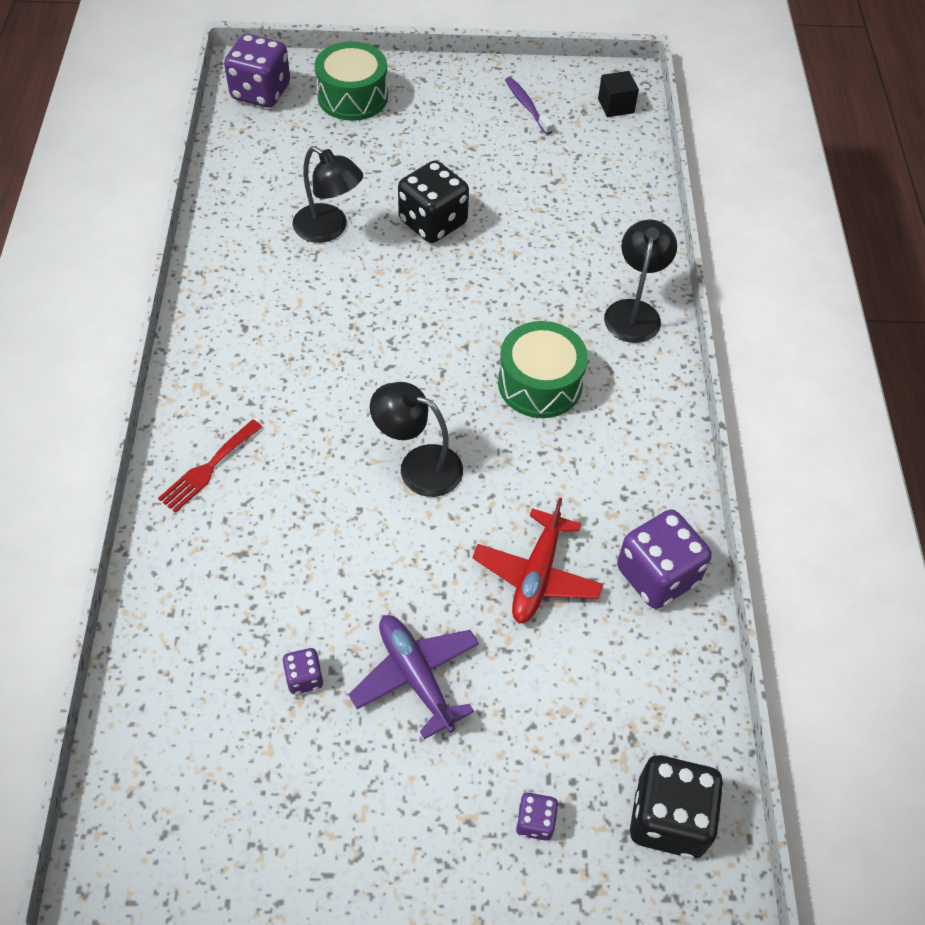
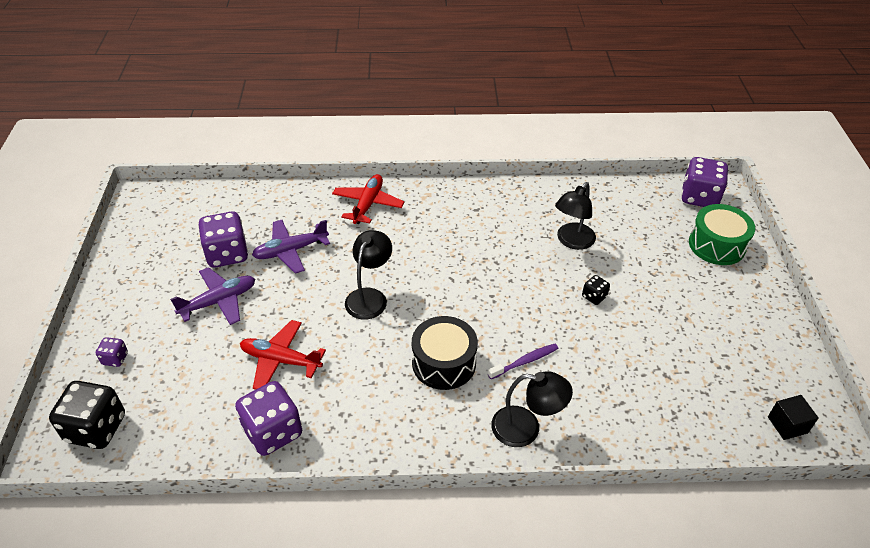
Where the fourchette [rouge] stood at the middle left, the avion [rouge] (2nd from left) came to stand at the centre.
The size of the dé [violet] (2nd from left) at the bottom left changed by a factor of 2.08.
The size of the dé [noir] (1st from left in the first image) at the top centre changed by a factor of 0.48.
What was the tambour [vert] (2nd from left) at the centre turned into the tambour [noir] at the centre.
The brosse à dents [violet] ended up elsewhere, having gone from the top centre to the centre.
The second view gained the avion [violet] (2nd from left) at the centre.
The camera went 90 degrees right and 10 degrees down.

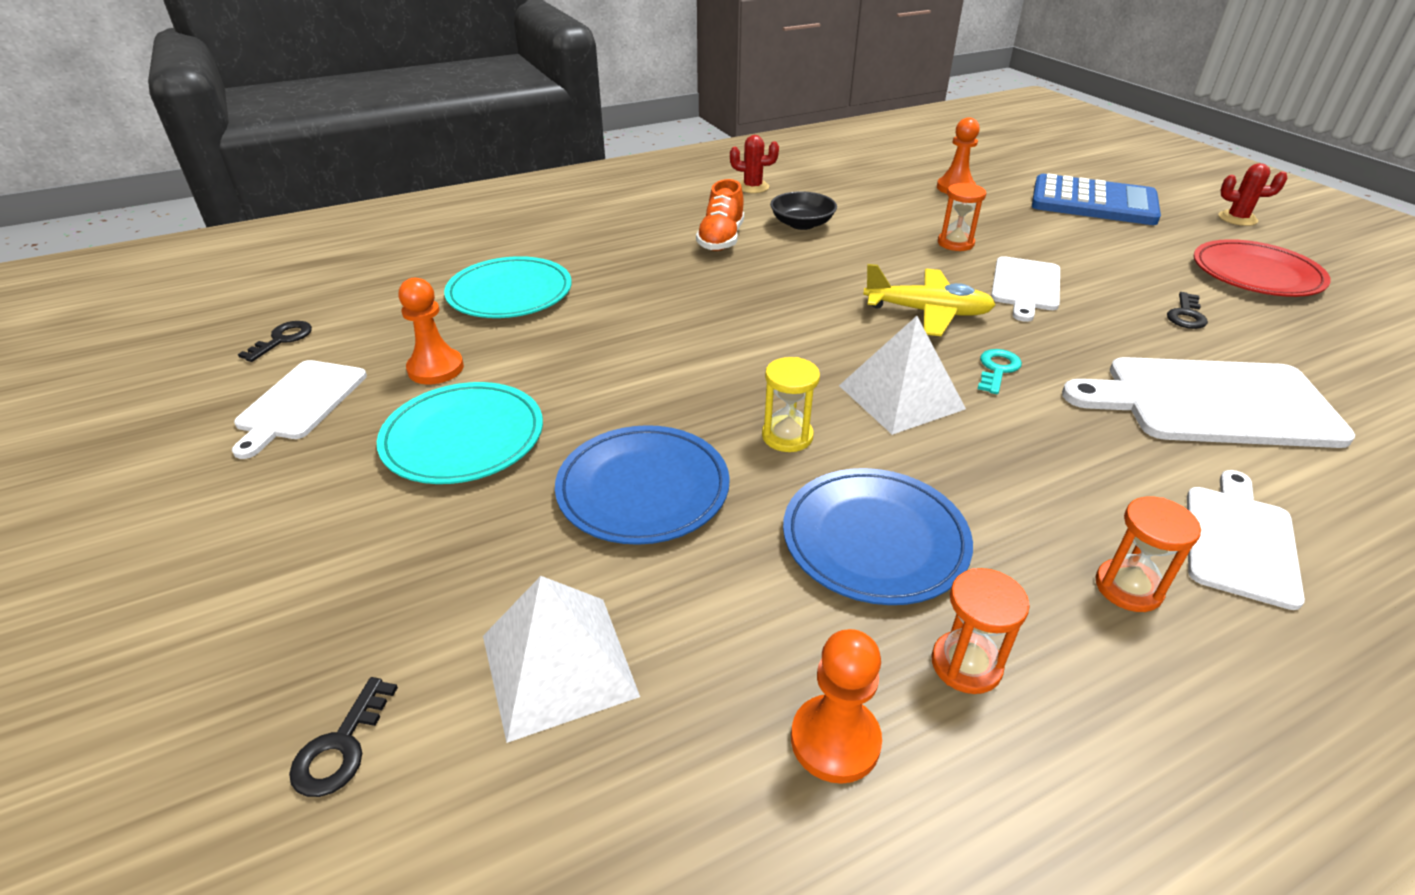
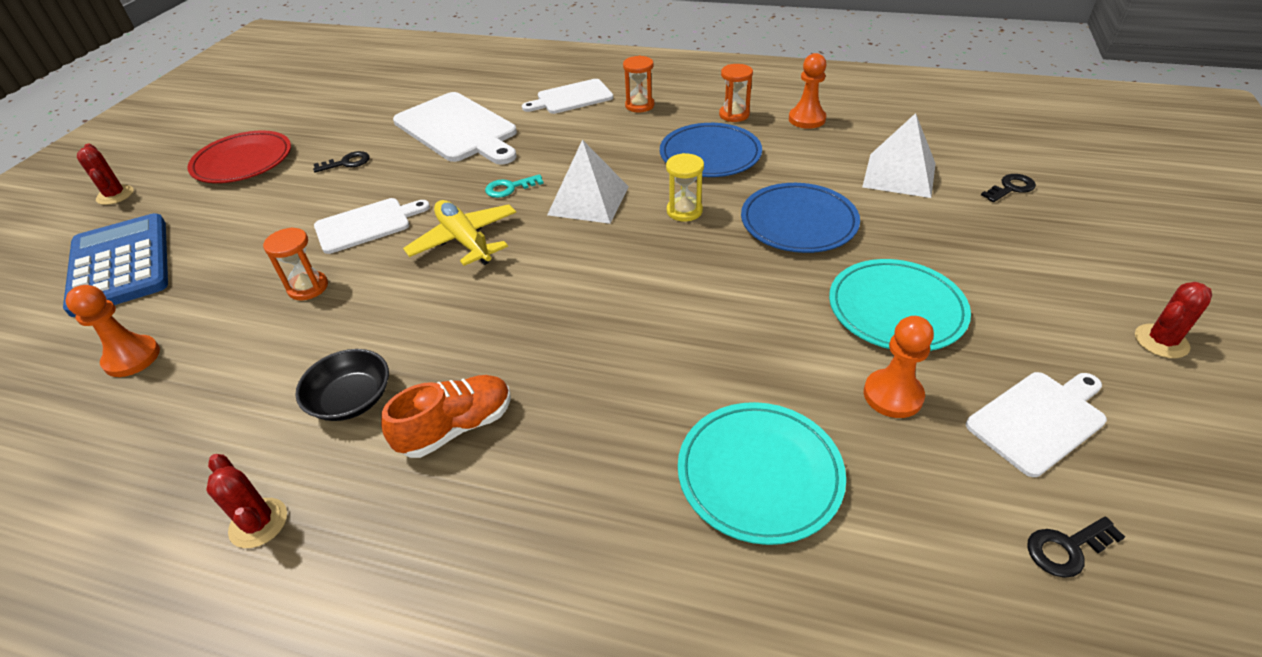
The second view gained the cactus [rouge] (3rd from left) at the middle right.
The camera went 135 degrees left and 5 degrees up.

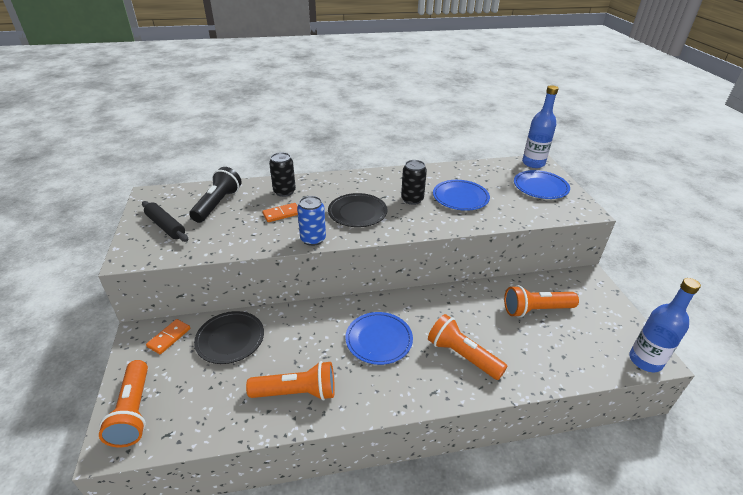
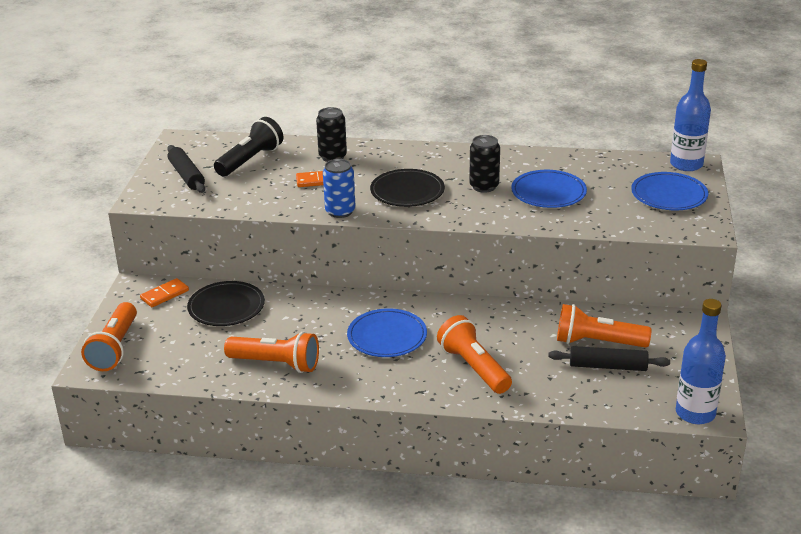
The second view gained the rouleau à pâtisserie [noir] (2nd from left) at the bottom right.
The camera went 20 degrees right and 5 degrees down.

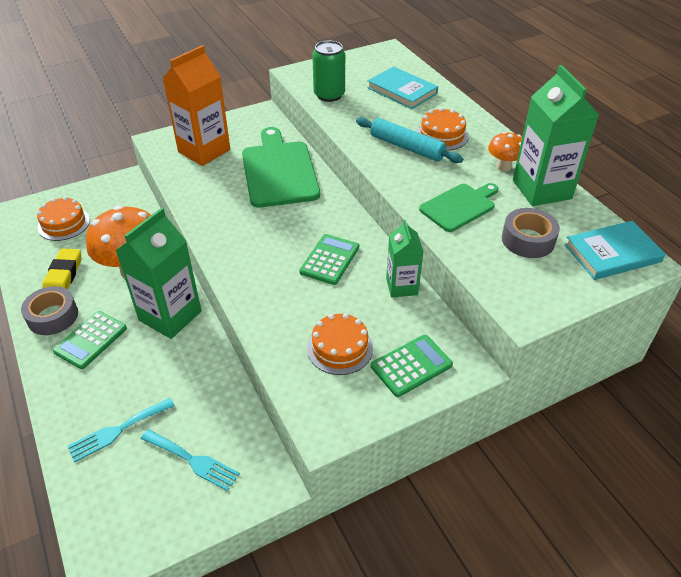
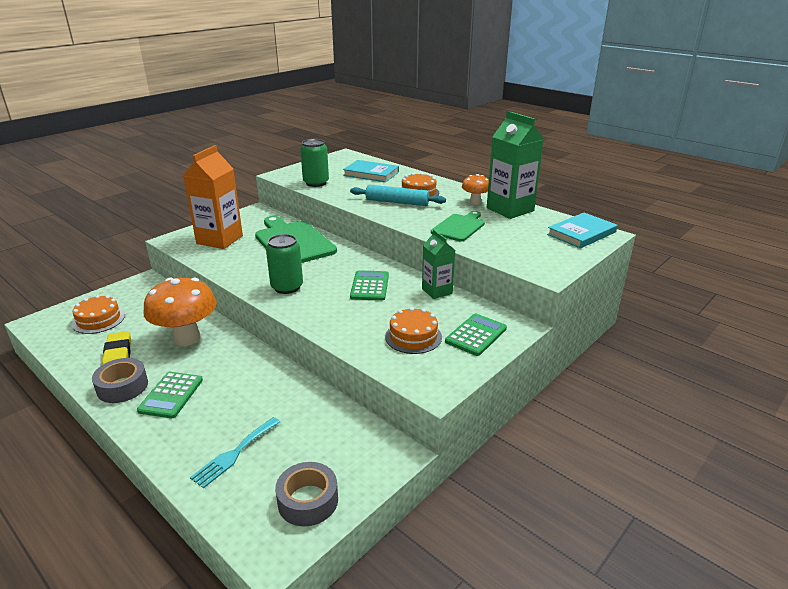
The second view lost the brique de lait [vert] (1st from left) at the middle left.
The second view lost the fourchette [turquoise] (2nd from left) at the bottom left.
The ruban adhésif [gris] (2nd from left) ended up elsewhere, having gone from the middle right to the bottom centre.
The second view gained the canette [vert] (1st from left) at the centre.
The camera went 20 degrees left and 15 degrees down.

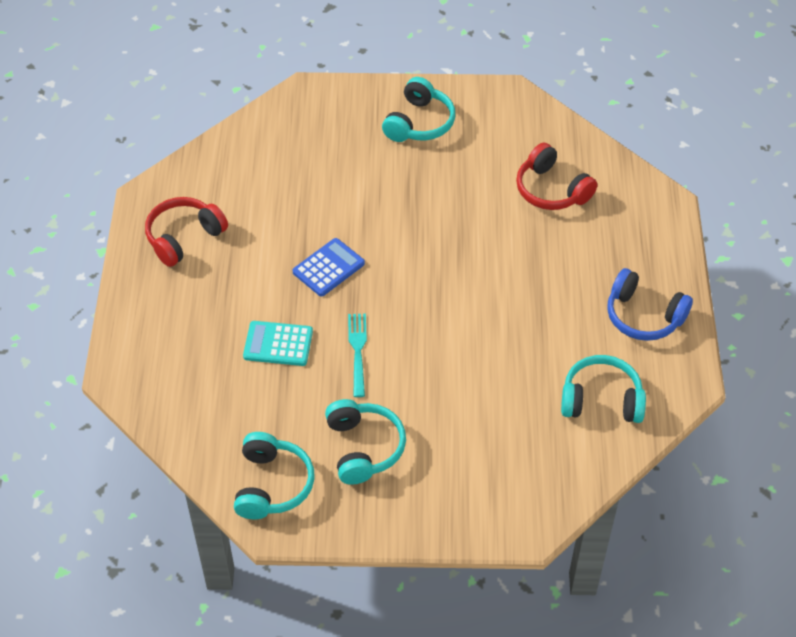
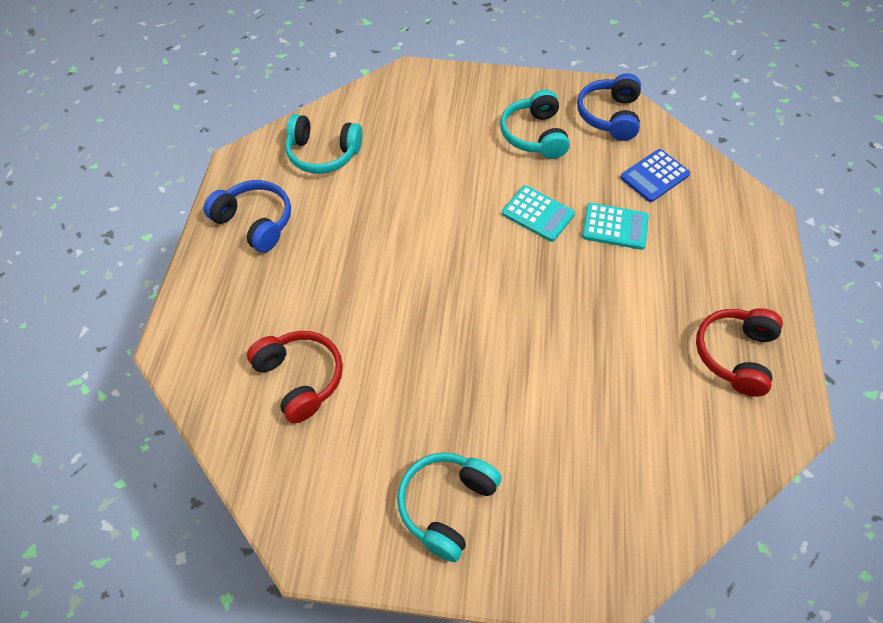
The casque audio [rouge] (1st from left in the first image) at the middle left ended up facing another way, 150 degrees clockwise from before.
What was the casque audio [turquoise] (1st from left) at the bottom centre turned into the casque audio [bleu] (2nd from left) at the top right.
The calculatrice [bleu] ended up elsewhere, having gone from the centre to the top right.
Where the fourchette [turquoise] stood at the centre, the calculatrice [turquoise] (1st from left) came to stand at the centre.
The camera went 175 degrees left and 5 degrees up.

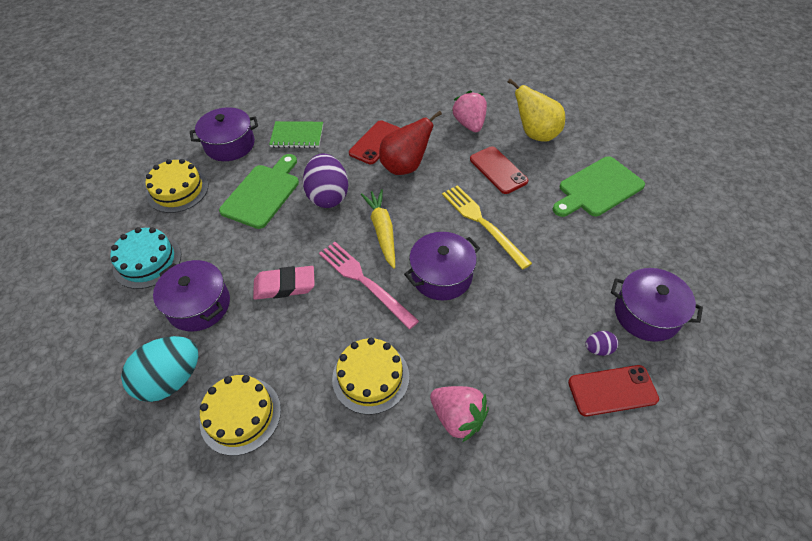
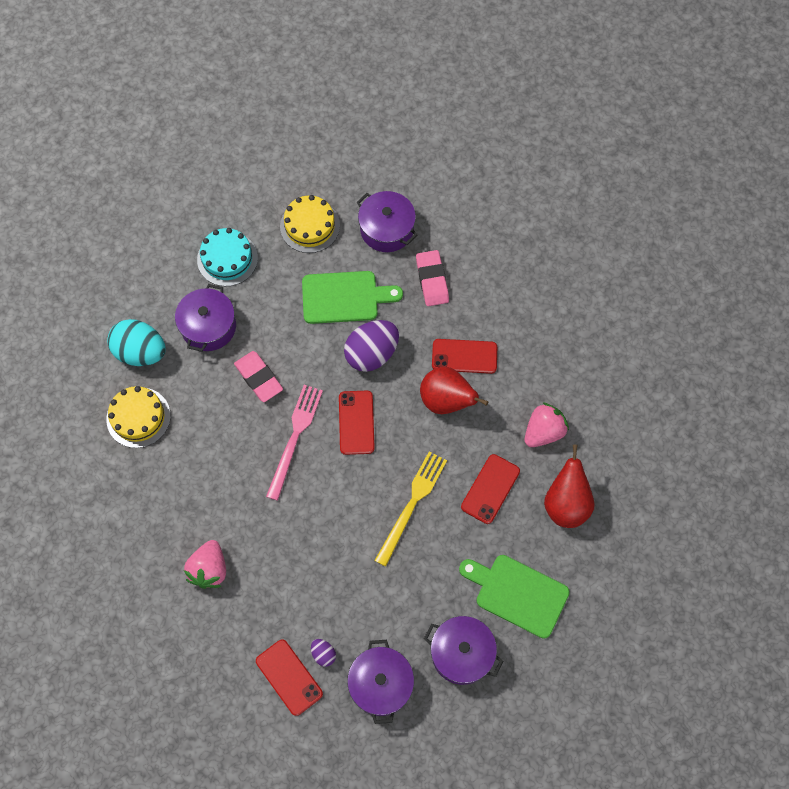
Where the carnet [vert] stood at the top centre, the gomme [rose] (2nd from left) came to stand at the centre.
The second view lost the gâteau [jaune] (3rd from left) at the bottom centre.
Where the carotte [jaune] stood at the centre, the téléphone [rouge] (2nd from left) came to stand at the centre.
The marmite [violet] (3rd from left in the first image) ended up elsewhere, having gone from the centre to the bottom centre.
What was the poire [jaune] at the top centre turned into the poire [rouge] (2nd from left) at the middle right.
The camera went 60 degrees right and 15 degrees up.

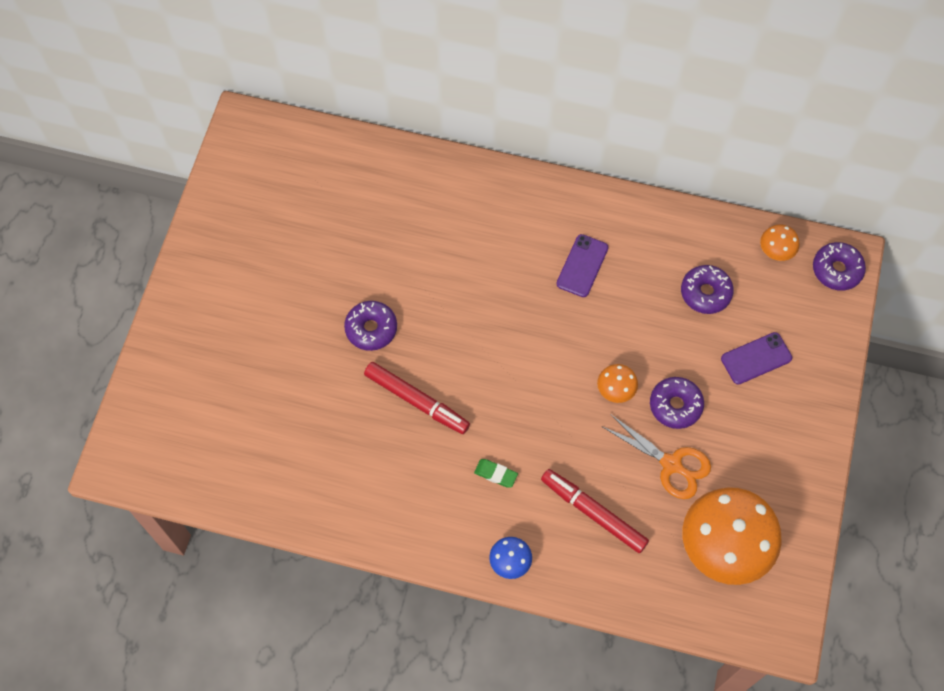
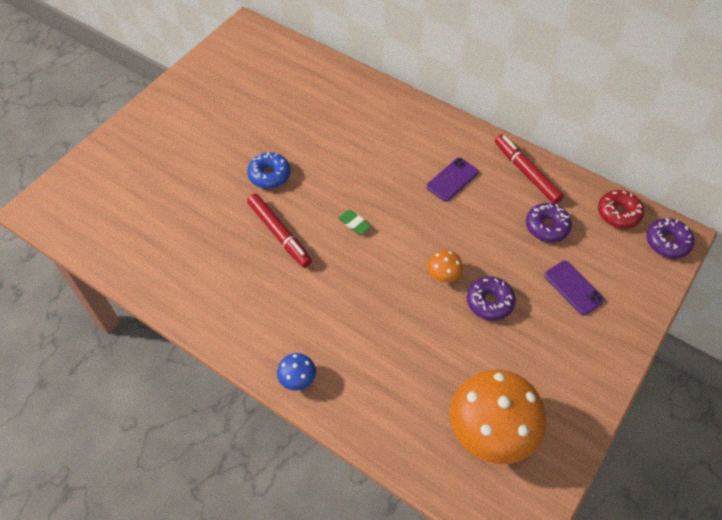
What was the beignet [violet] (1st from left) at the centre turned into the beignet [bleu] at the top centre.
The gomme [vert] ended up elsewhere, having gone from the bottom centre to the centre.
The feutre [rouge] (2nd from left) ended up elsewhere, having gone from the bottom centre to the top right.
The second view lost the ciseaux [orange] at the middle right.
The téléphone [violet] (2nd from left) at the middle right ended up facing another way, 60 degrees clockwise from before.
Where the champignon [orange] (3rd from left) stood at the middle right, the beignet [rouge] came to stand at the middle right.
The camera went 20 degrees right and 10 degrees down.

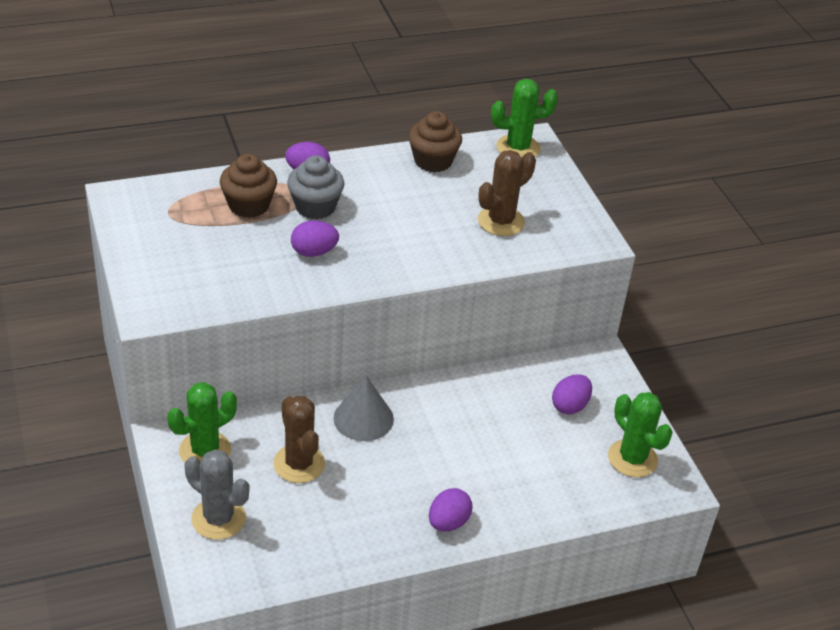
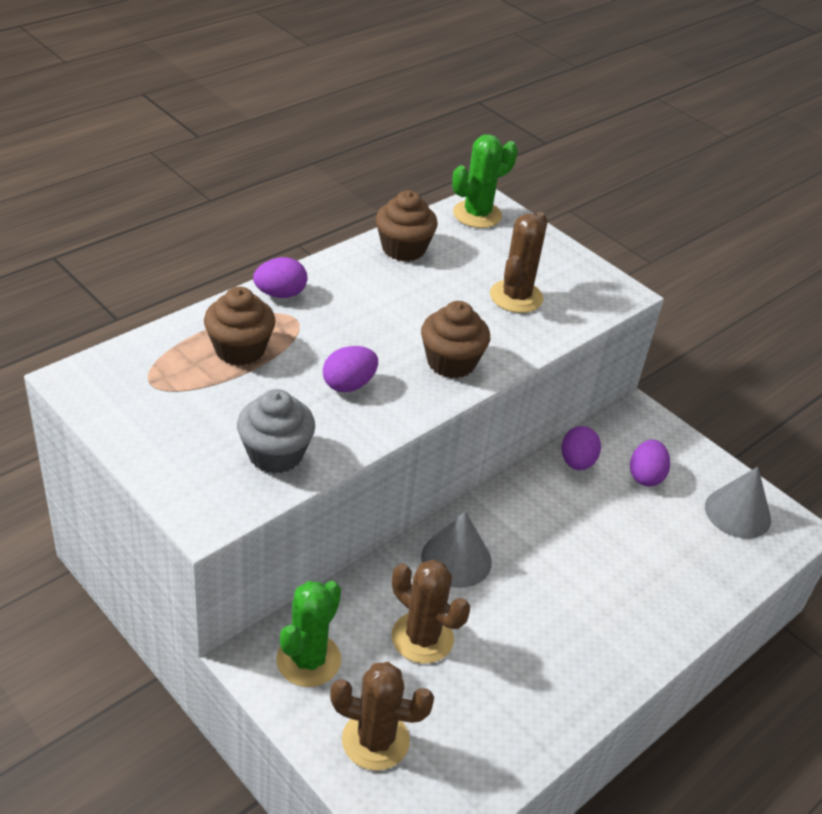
What was the cactus [gris] at the bottom left turned into the cactus [marron] (1st from left) at the bottom centre.
The muffin [gris] ended up elsewhere, having gone from the top centre to the centre.
The œuf [violet] (3rd from left) ended up elsewhere, having gone from the bottom centre to the middle right.
Where the cactus [vert] (3rd from left) stood at the bottom right, the cône [gris] (2nd from left) came to stand at the middle right.
The second view gained the muffin [marron] (3rd from left) at the centre.
The camera went 25 degrees left and 0 degrees up.

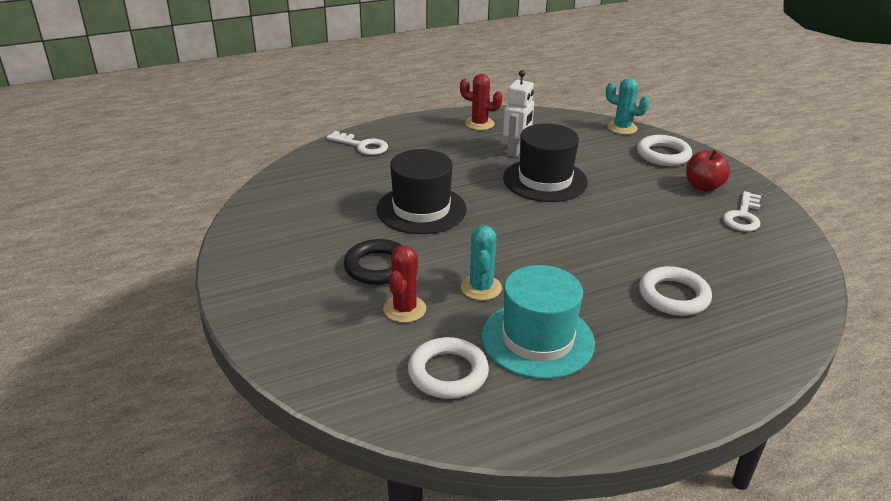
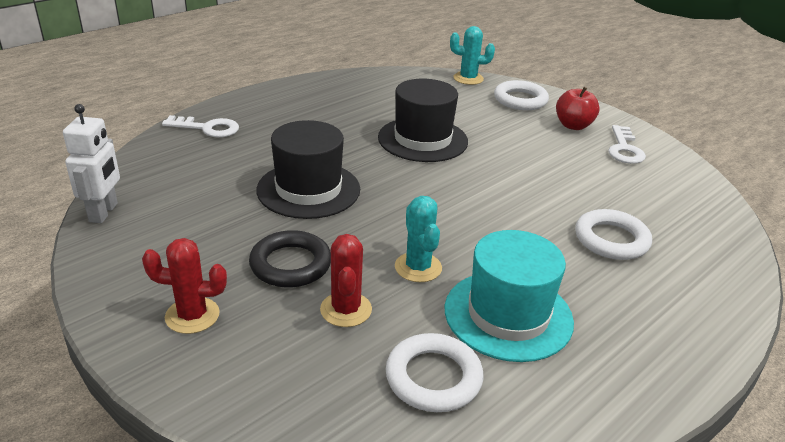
The cactus [rouge] (2nd from left in the first image) ended up elsewhere, having gone from the top centre to the middle left.
The robot [blanc] ended up elsewhere, having gone from the top centre to the middle left.
The camera went 20 degrees left and 0 degrees up.

